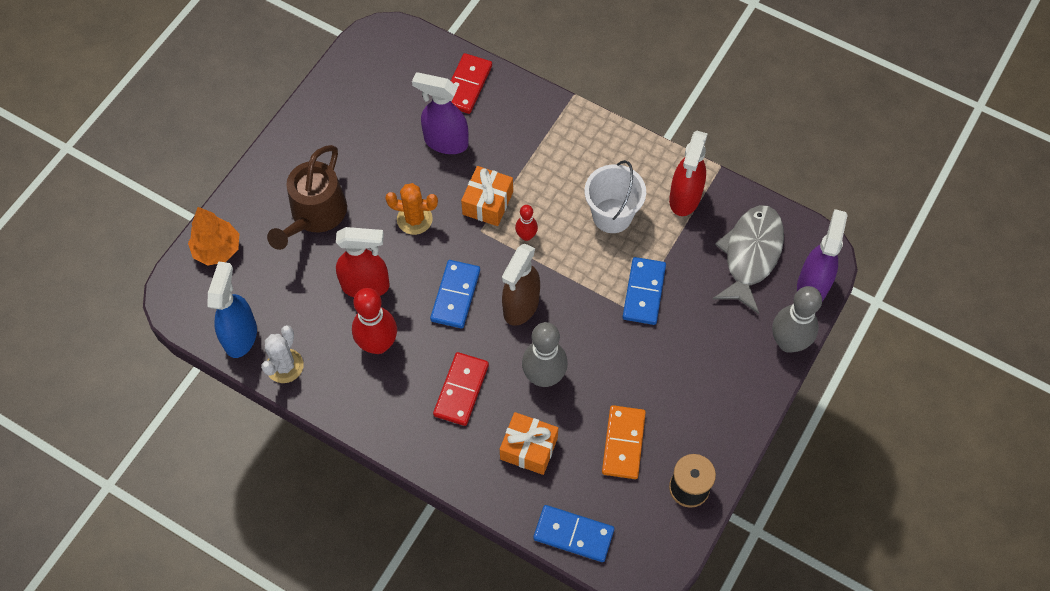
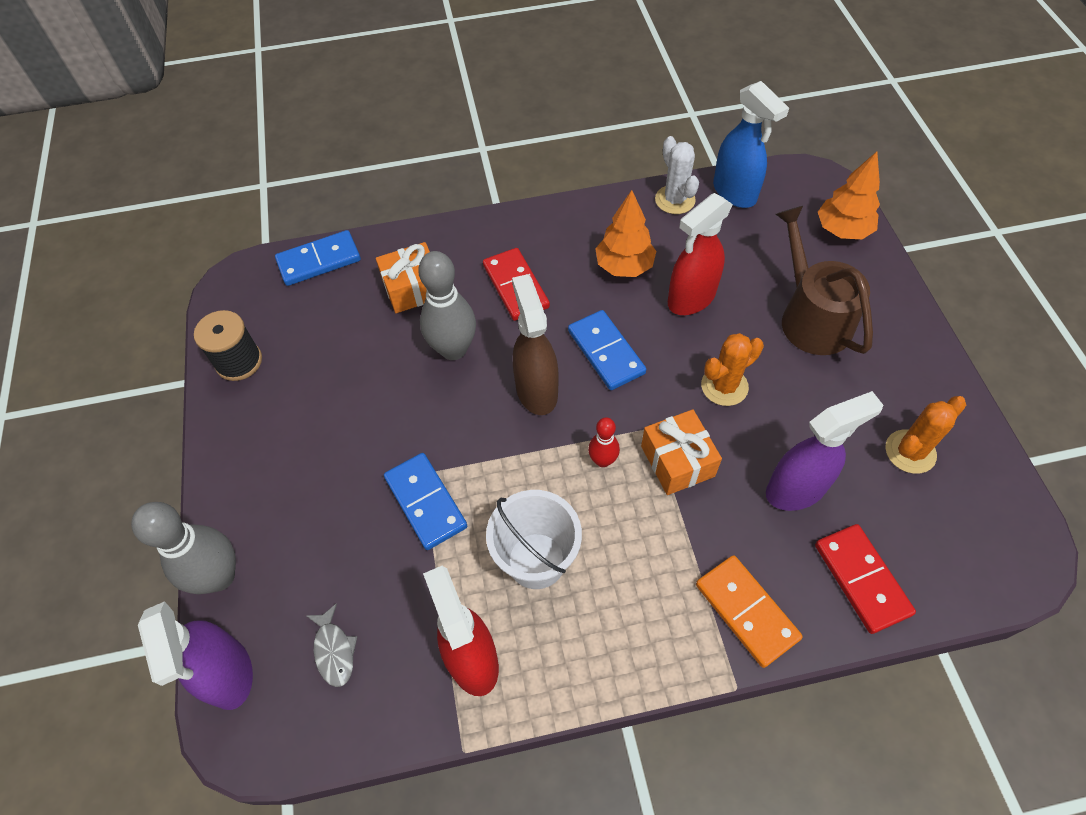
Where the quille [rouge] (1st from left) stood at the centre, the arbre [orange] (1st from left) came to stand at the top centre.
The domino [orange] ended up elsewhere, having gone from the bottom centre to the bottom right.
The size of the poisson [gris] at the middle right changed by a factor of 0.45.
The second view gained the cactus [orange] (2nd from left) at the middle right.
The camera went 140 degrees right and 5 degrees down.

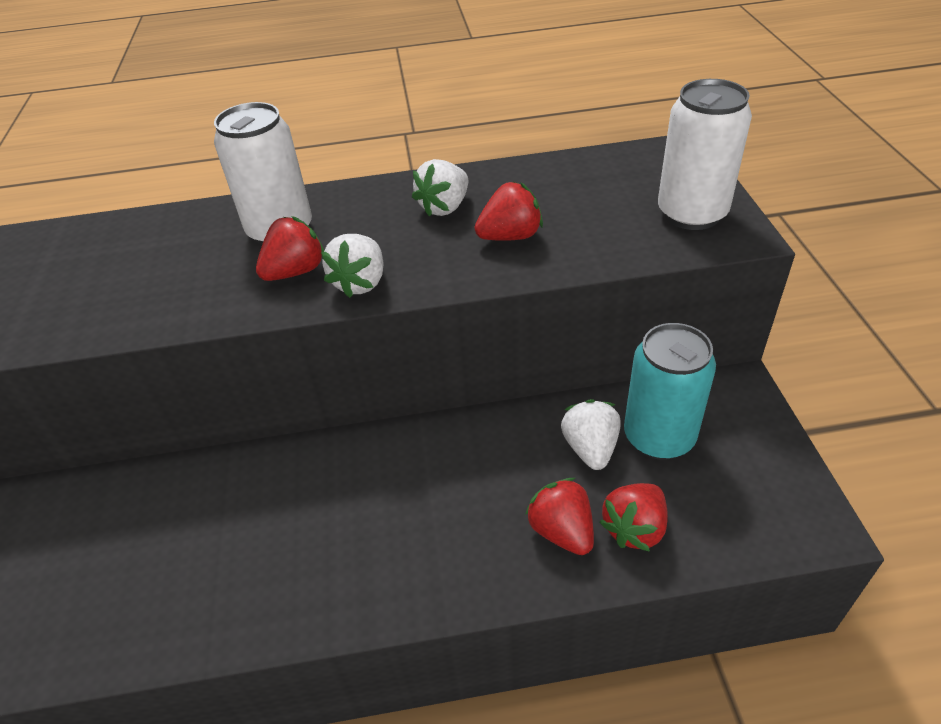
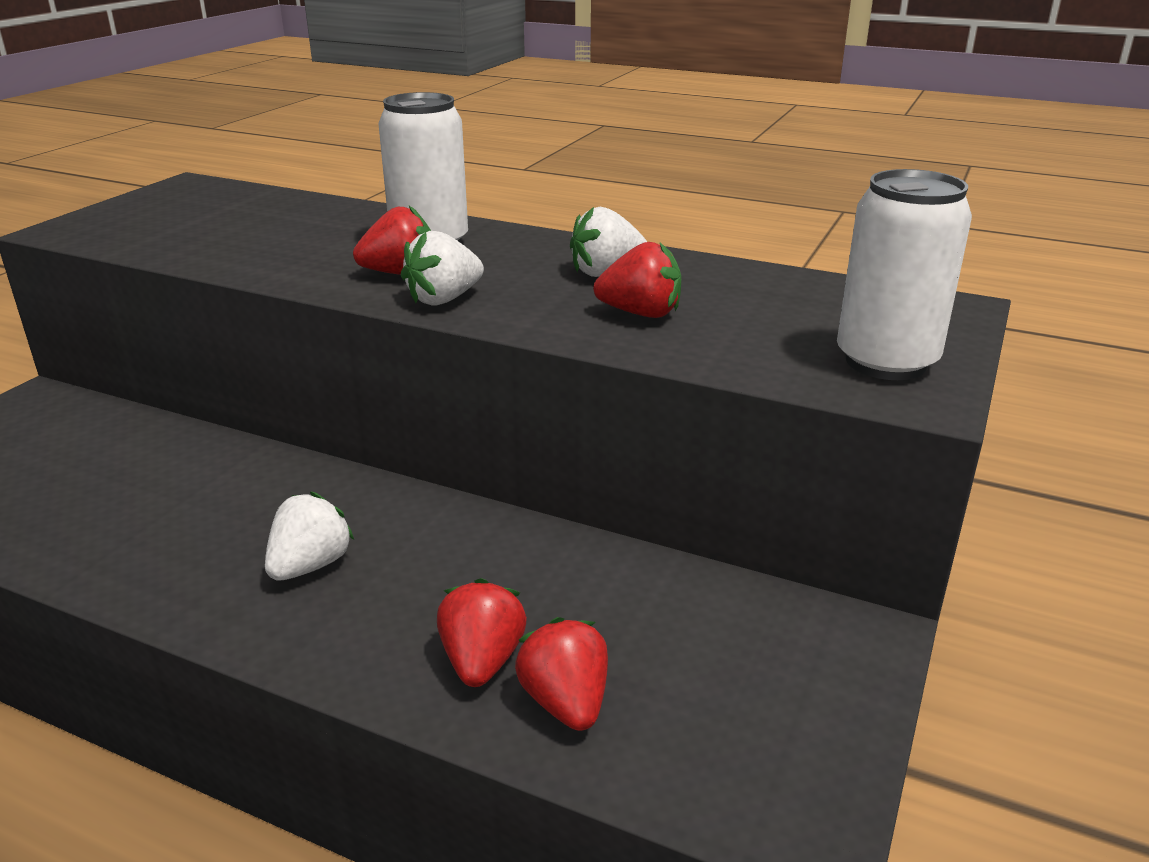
The fraise [blanc] (3rd from left in the first image) ended up elsewhere, having gone from the centre to the middle left.
The fraise [rouge] (4th from left in the first image) at the bottom right ended up facing another way, 90 degrees clockwise from before.
The second view lost the canette [turquoise] at the middle right.
The camera went 30 degrees right and 15 degrees down.

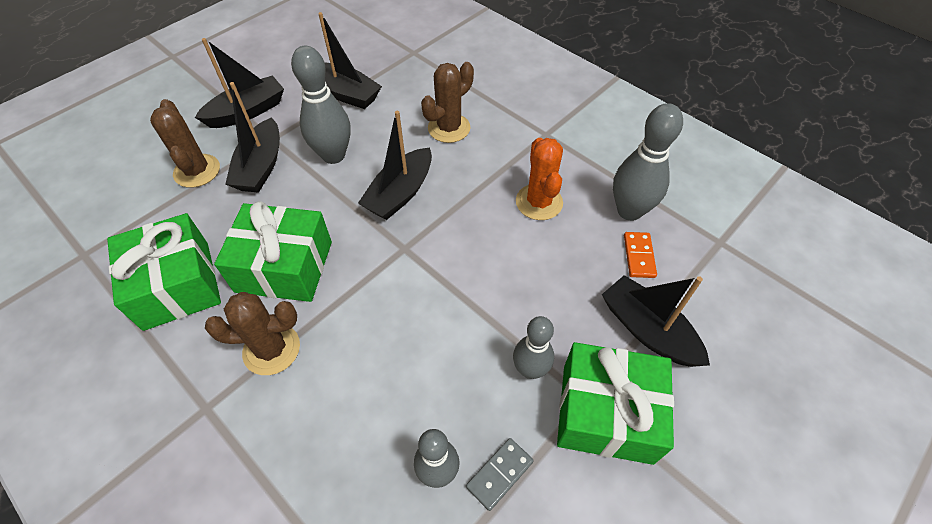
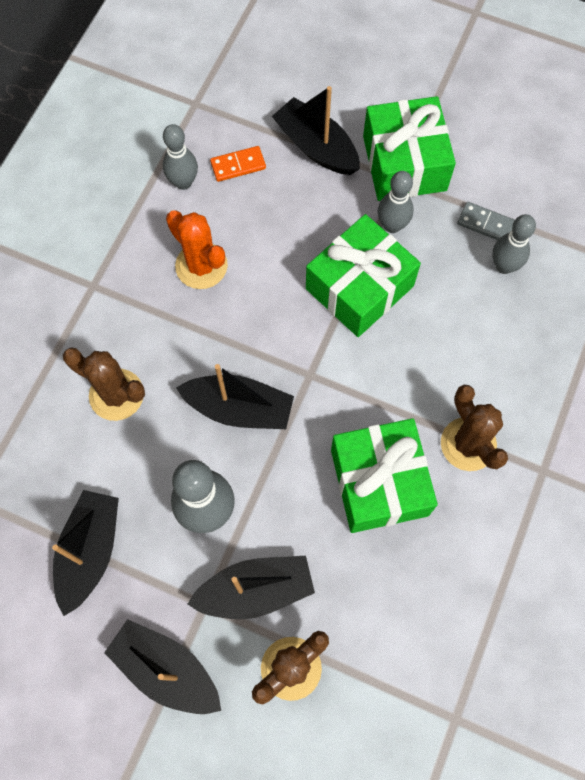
The cadeau [vert] (1st from left) ended up elsewhere, having gone from the middle left to the centre.
The cactus [orange] at the centre ended up facing another way, 75 degrees clockwise from before.
The bateau [noir] (5th from left) at the middle right ended up facing another way, 105 degrees clockwise from before.
The size of the quille [gris] (4th from left in the first image) at the top right changed by a factor of 0.65.
The camera went 110 degrees left and 15 degrees up.

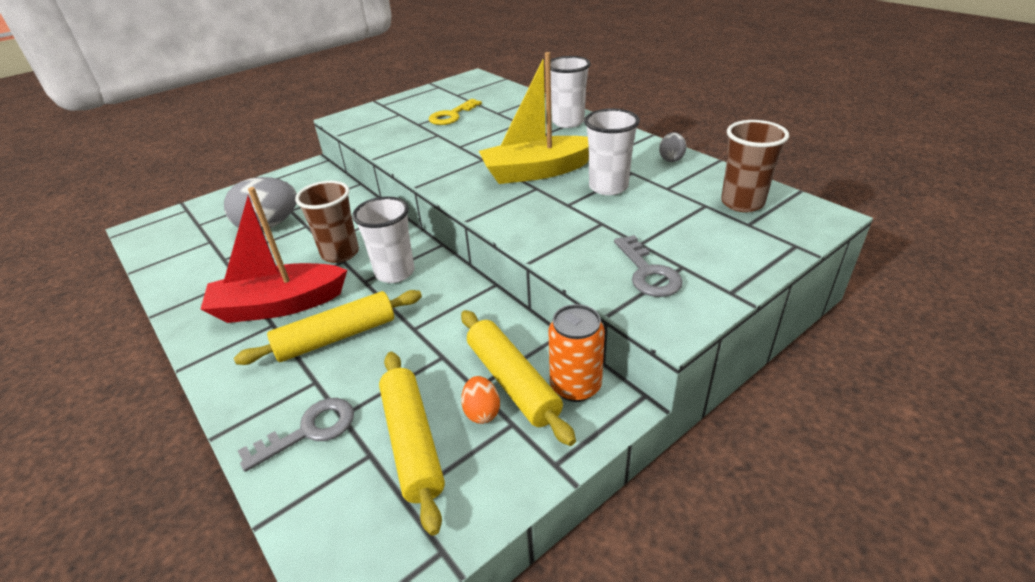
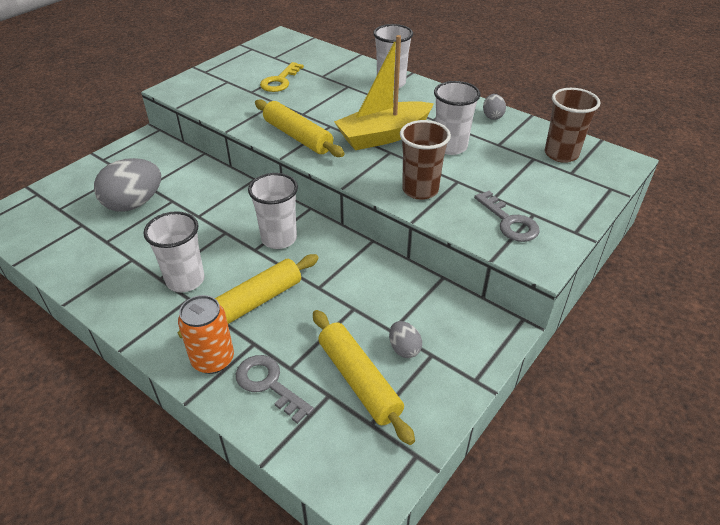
Where the bateau [rouge] stood at the middle left, the gobelet [blanc] (1st from left) came to stand at the middle left.
The clé [gris] (1st from left) at the bottom left ended up facing another way, 90 degrees counterclockwise from before.
The gobelet [marron] (1st from left) ended up elsewhere, having gone from the middle left to the top centre.
The rouleau à pâtisserie [jaune] (3rd from left in the first image) ended up elsewhere, having gone from the centre to the top centre.
What was the œuf [orange] at the bottom centre turned into the œuf [gris] (2nd from left) at the centre.
The canette [orange] ended up elsewhere, having gone from the centre to the middle left.
The camera went 15 degrees left and 5 degrees up.

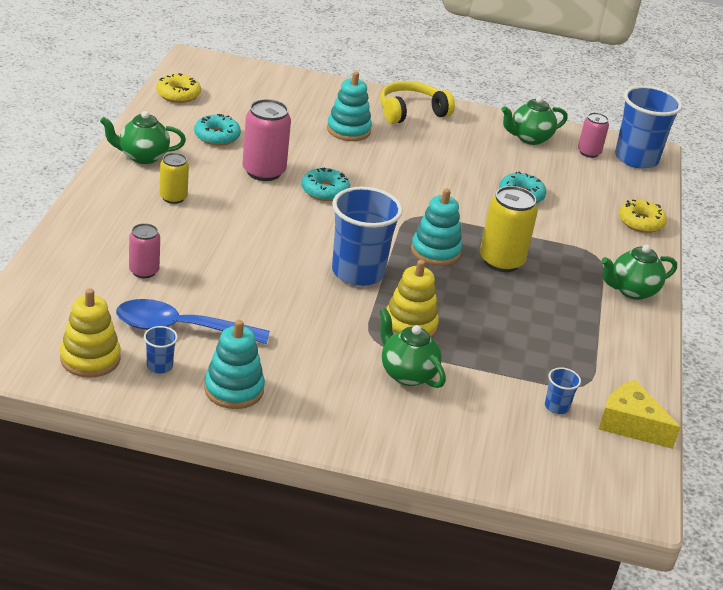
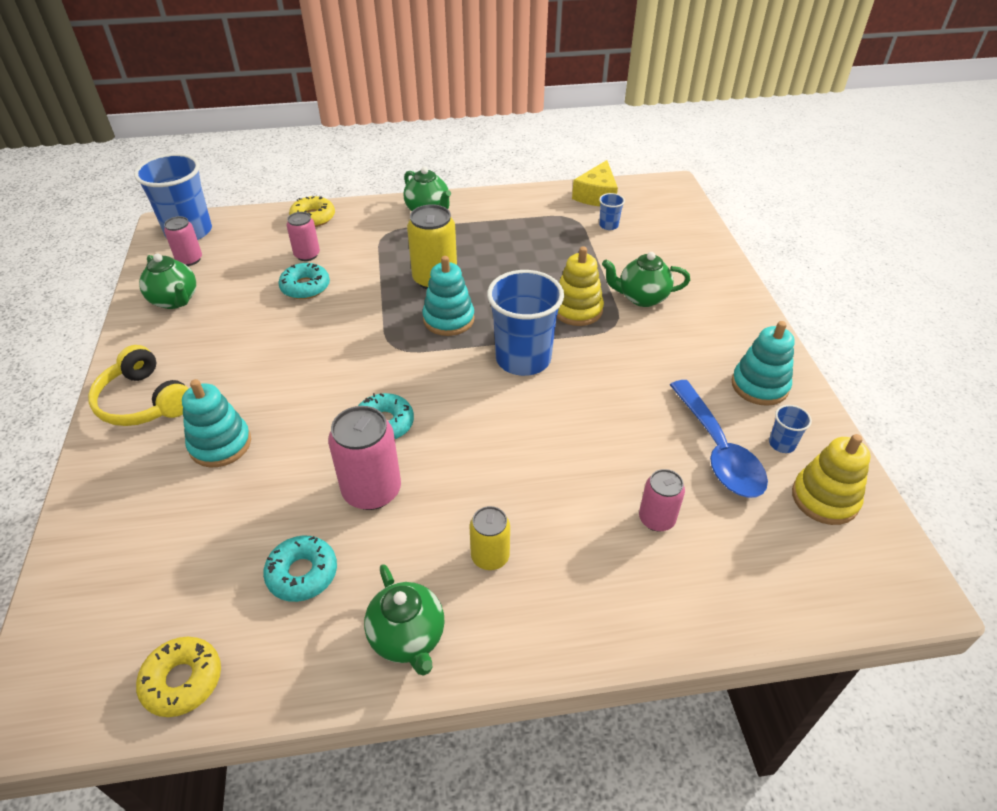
The théière [vert] (2nd from left in the first image) at the centre ended up facing another way, 60 degrees clockwise from before.
The second view gained the canette [rose] (2nd from left) at the top left.
The camera went 105 degrees left and 10 degrees up.

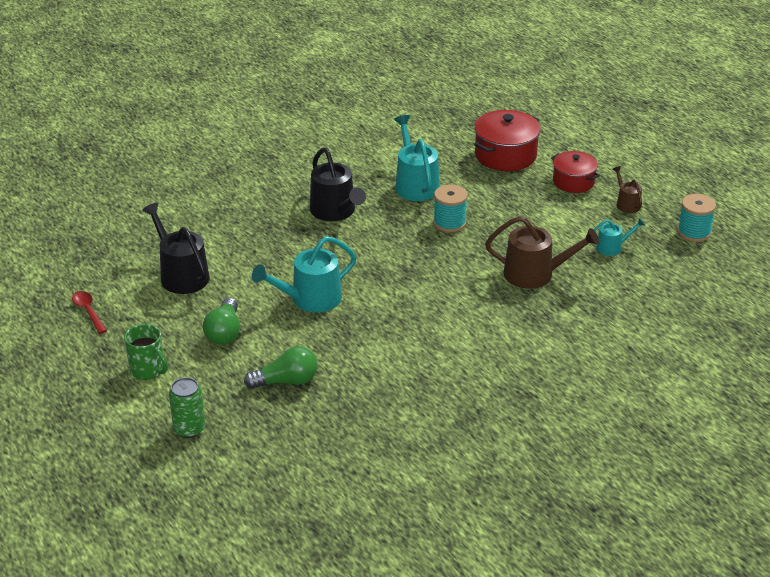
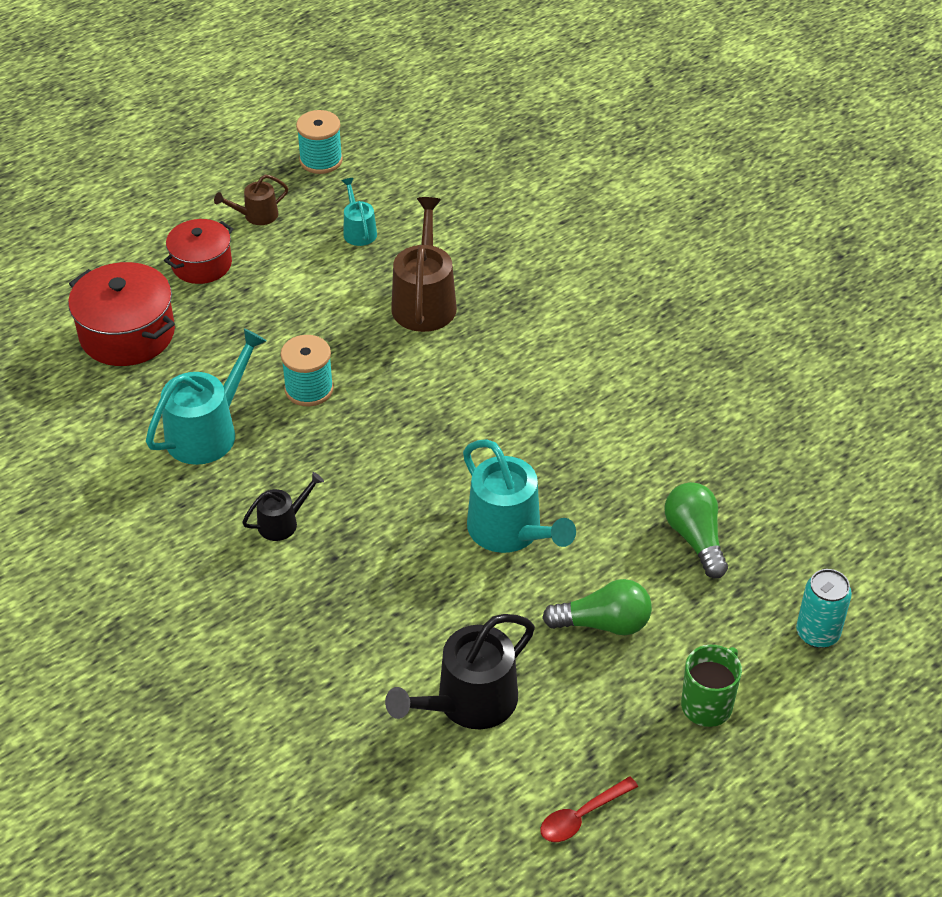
What was the canette [vert] at the bottom left turned into the canette [turquoise] at the bottom right.
The size of the arrosoir [noir] (2nd from left in the first image) at the top centre changed by a factor of 0.54.
The arrosoir [turquoise] (2nd from left in the first image) at the top centre ended up facing another way, 150 degrees clockwise from before.
The camera went 95 degrees left and 10 degrees up.

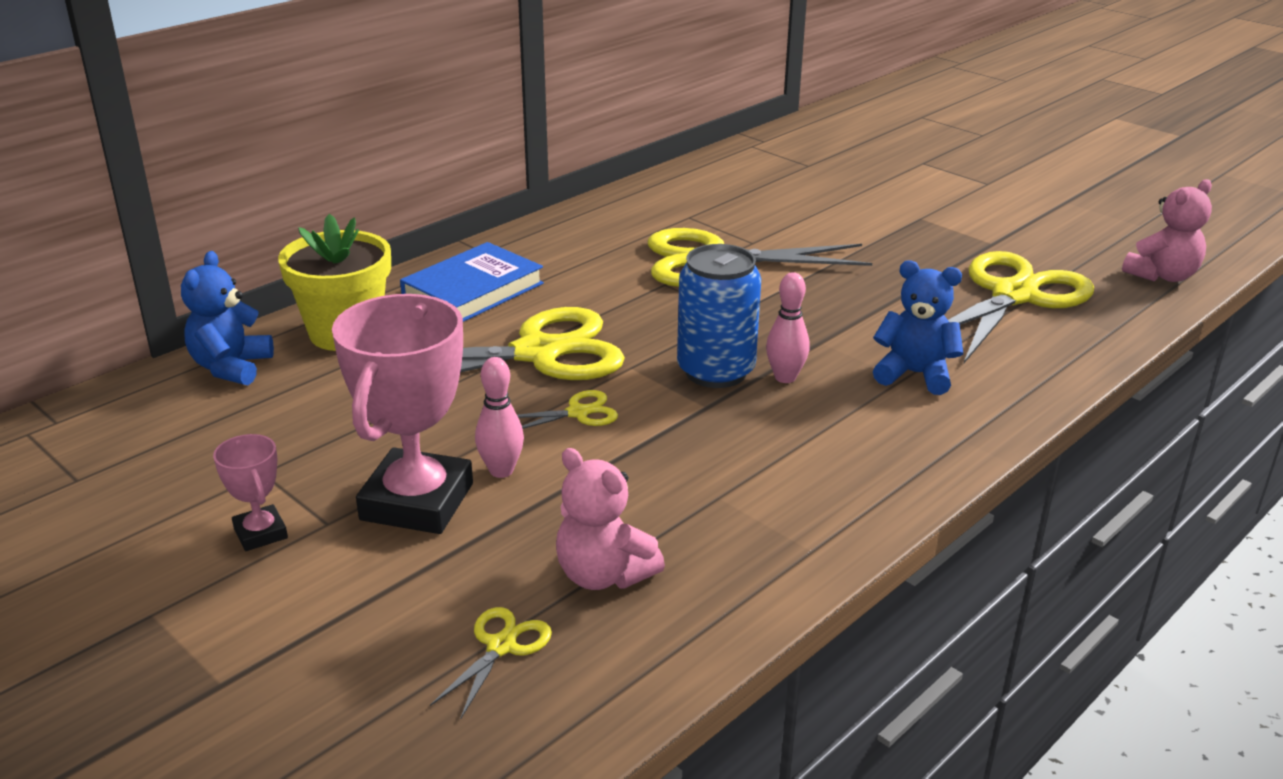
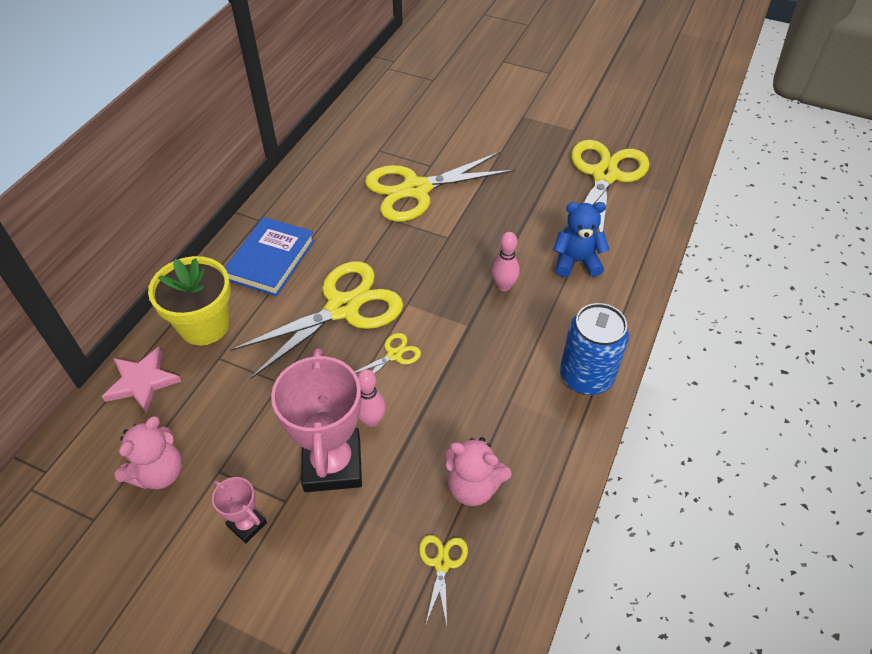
Where the ours en peluche [bleu] (1st from left) stood at the middle left, the étoile [rose] came to stand at the middle left.
The canette [bleu] ended up elsewhere, having gone from the centre to the middle right.
The ours en peluche [rose] (2nd from left in the first image) ended up elsewhere, having gone from the top right to the bottom left.
The camera went 20 degrees left and 20 degrees up.

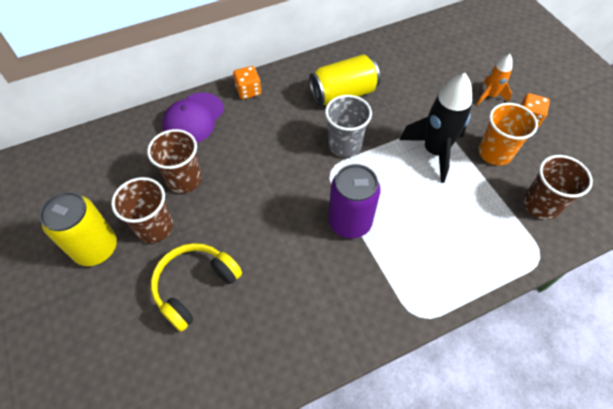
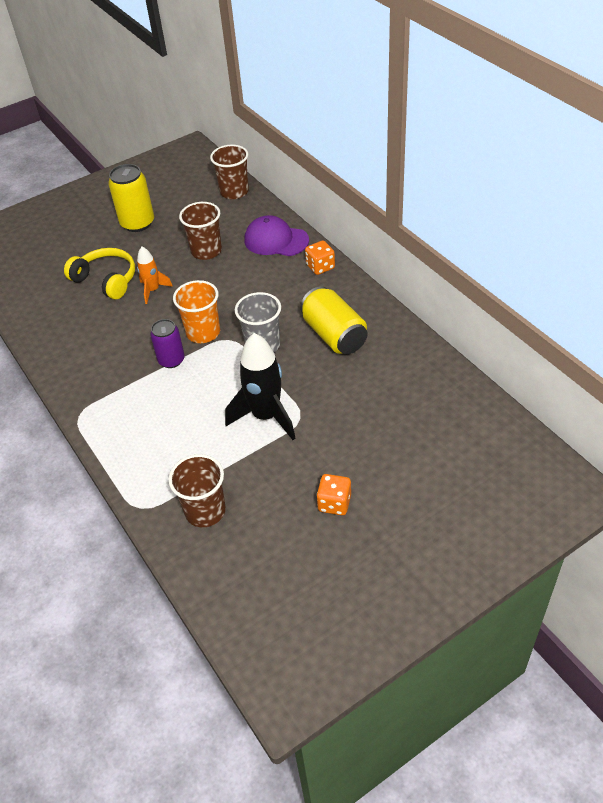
The gobelet [marron] (1st from left in the first image) ended up elsewhere, having gone from the middle left to the top centre.
The size of the canette [violet] at the centre changed by a factor of 0.66.
The fusée [orange] ended up elsewhere, having gone from the top right to the middle left.
The gobelet [orange] ended up elsewhere, having gone from the top right to the middle left.
The camera went 85 degrees right and 10 degrees down.

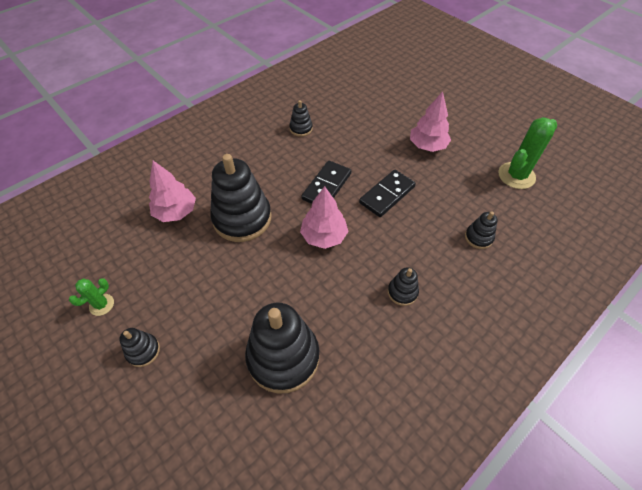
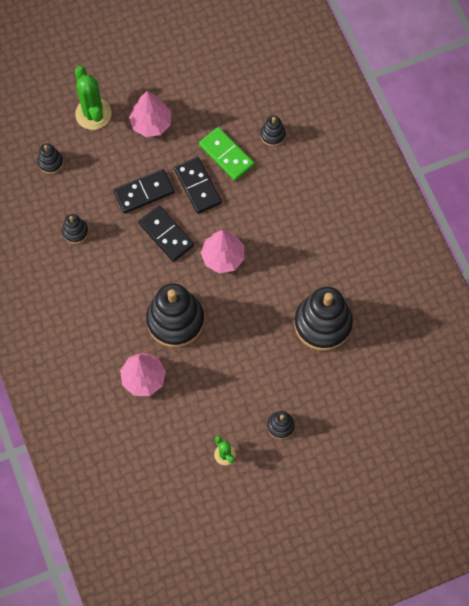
The jouet à empiler [noir] (5th from left in the first image) ended up elsewhere, having gone from the centre to the top left.
The cactus [vert] (2nd from left in the first image) ended up elsewhere, having gone from the top right to the top left.
The second view gained the domino [noir] (1st from left) at the top left.
The second view gained the domino [vert] at the top centre.
The camera went 70 degrees left and 15 degrees up.

